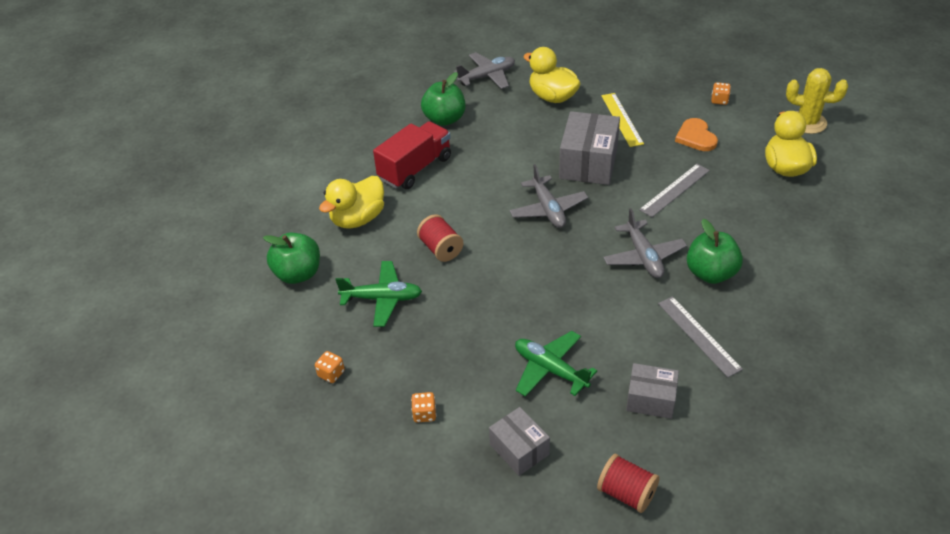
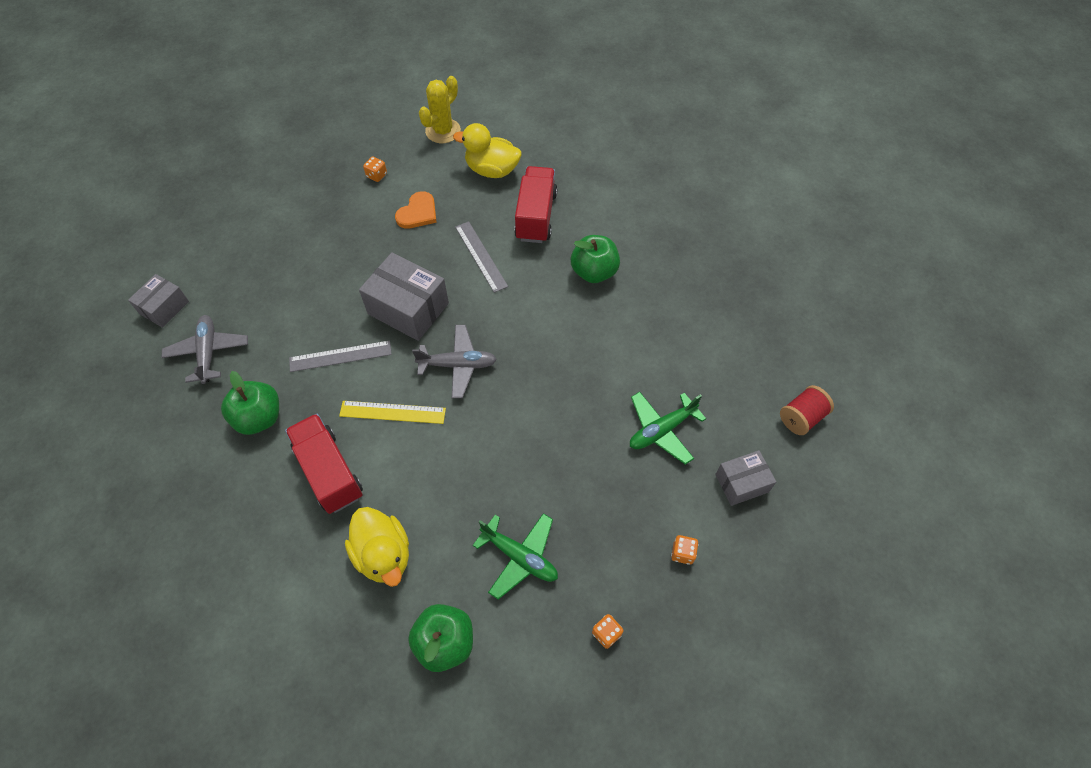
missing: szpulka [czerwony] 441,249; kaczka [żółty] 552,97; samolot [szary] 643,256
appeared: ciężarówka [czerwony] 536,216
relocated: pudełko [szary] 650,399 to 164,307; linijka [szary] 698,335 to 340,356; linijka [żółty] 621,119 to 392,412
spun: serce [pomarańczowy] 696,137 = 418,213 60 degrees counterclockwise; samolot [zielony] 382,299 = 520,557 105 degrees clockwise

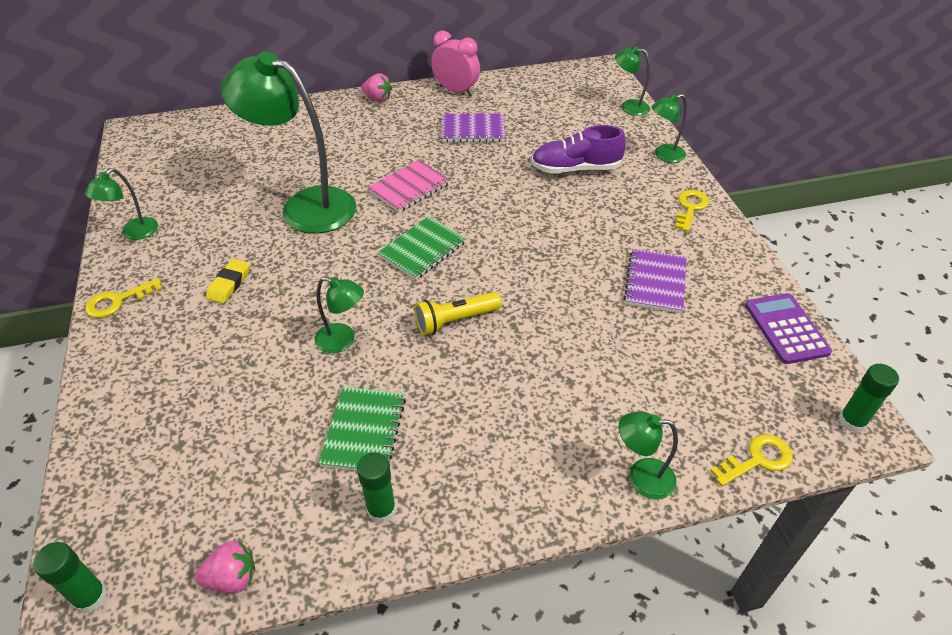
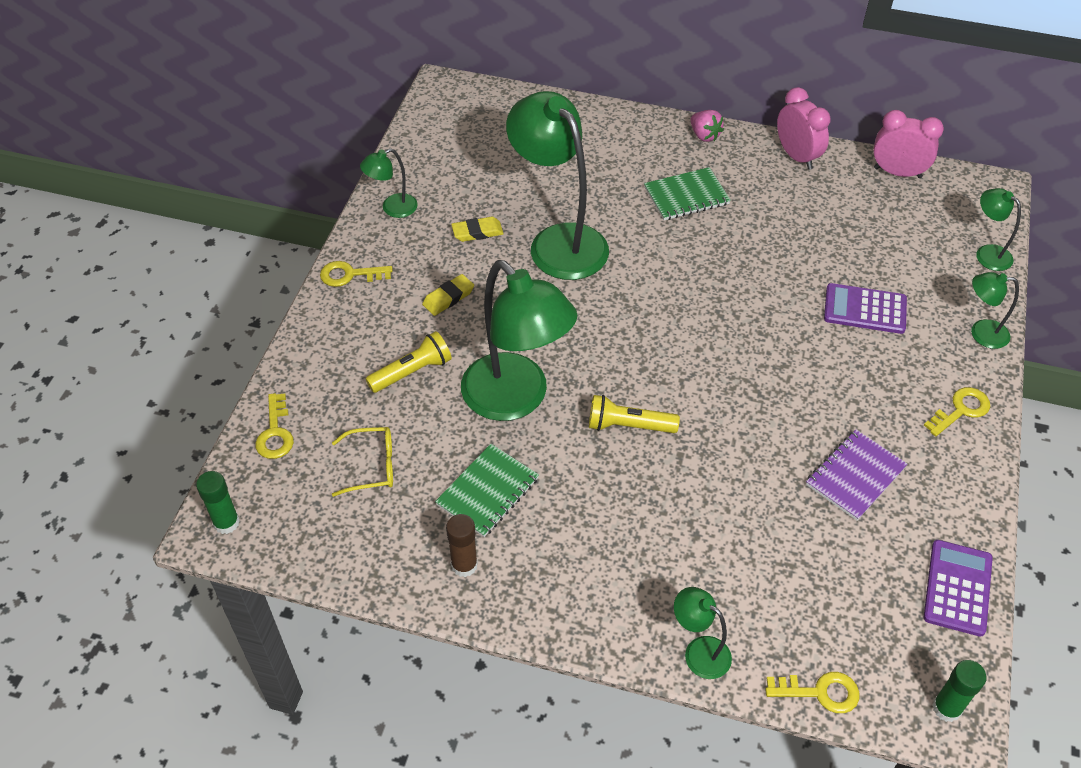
missing: truskawka [różowy] 232,578; zeszyt [różowy] 409,188; zeszyt [fioletowy] 473,130
appeared: klucz [żółty] 275,433; okulary [żółty] 372,466; latarka [żółty] 412,372; gumka do mazania [żółty] 477,232; budzik [różowy] 897,172
relocated: zeszyt [zielony] 422,250 to 686,196
exchanged: but [fioletowy] 575,169 to kalkulator [fioletowy] 865,309
colour: klej w sztyfcie [zielony] 381,509 to klej w sztyfcie [brązowy] 464,565
size: lampka [zielony] 343,341 = 516,399 x2.18

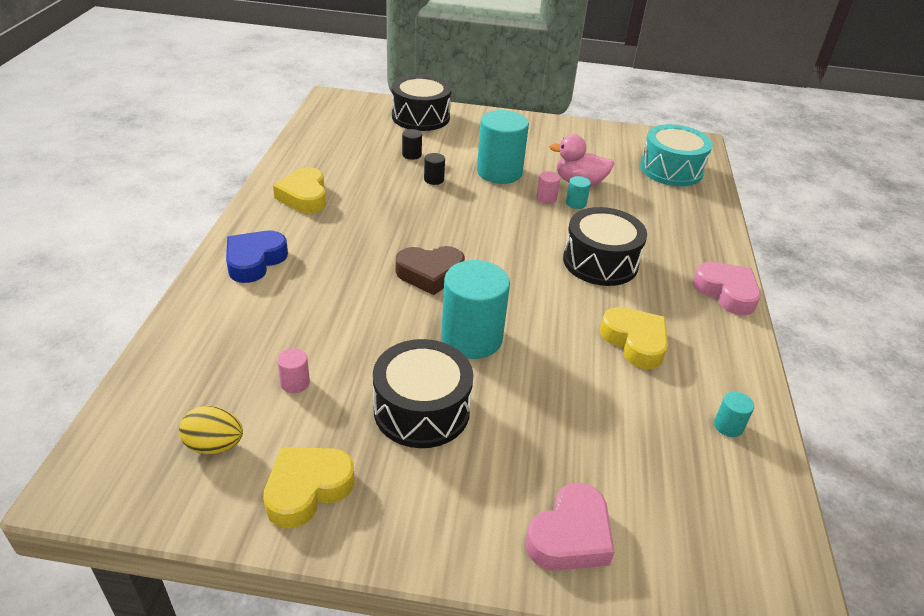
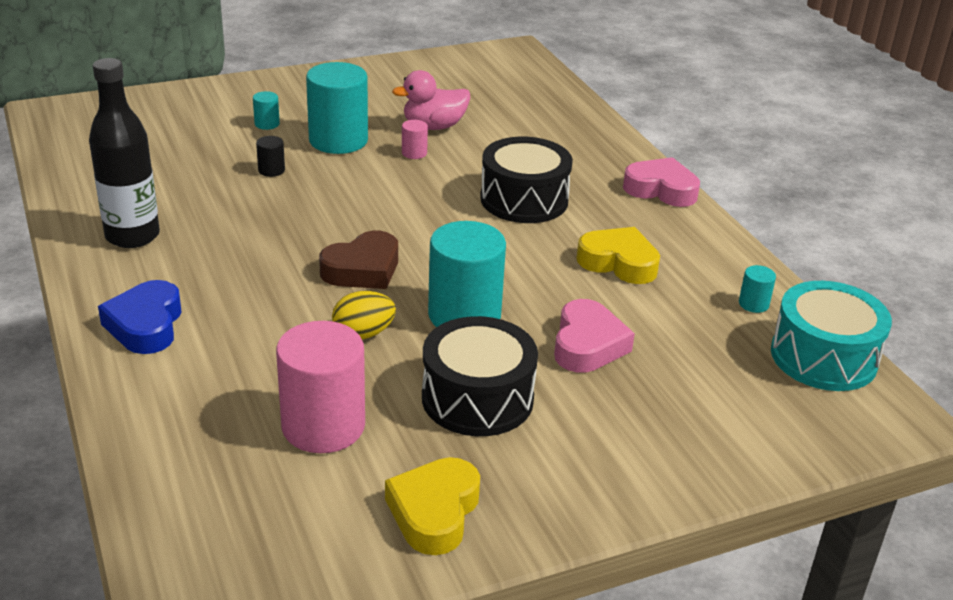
missing: bęben [czarny] 420,117; walec [czarny] 411,155
relocated: walec [turkusowy] 576,203 to 267,124; jajko [żółty] 214,445 to 363,334; serce [różowy] 570,536 to 587,345; bęben [turkusowy] 671,170 to 823,357
exchanged: serce [żółty] 304,196 to butelka [czarny] 132,236
size: walec [różowy] 295,383 = 323,426 x2.33

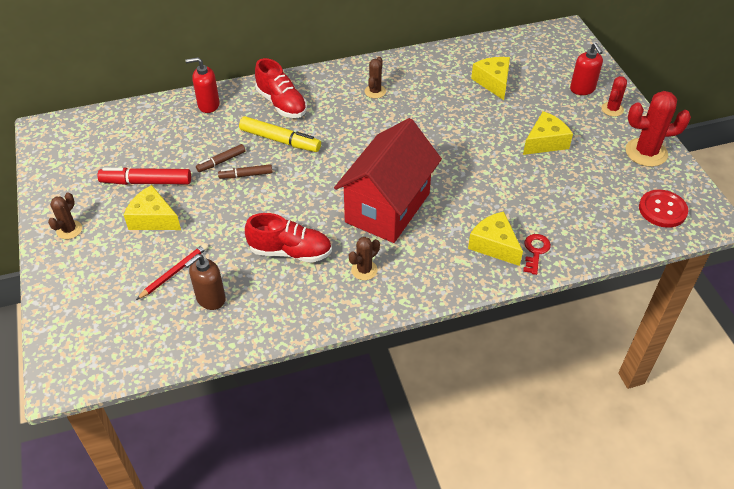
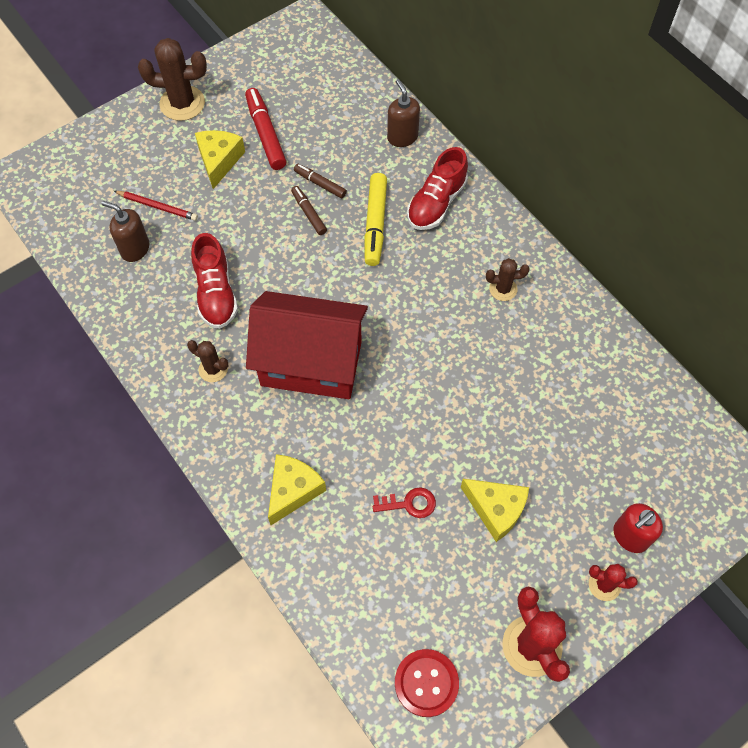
missing: ser [żółty] 493,82
relocated: klucz [czerwony] 535,251 to 409,503
colour: dozownik mydła [czerwony] 208,105 to dozownik mydła [brązowy] 402,137
size: kaktus [brązowy] 69,230 = 182,103 x1.79

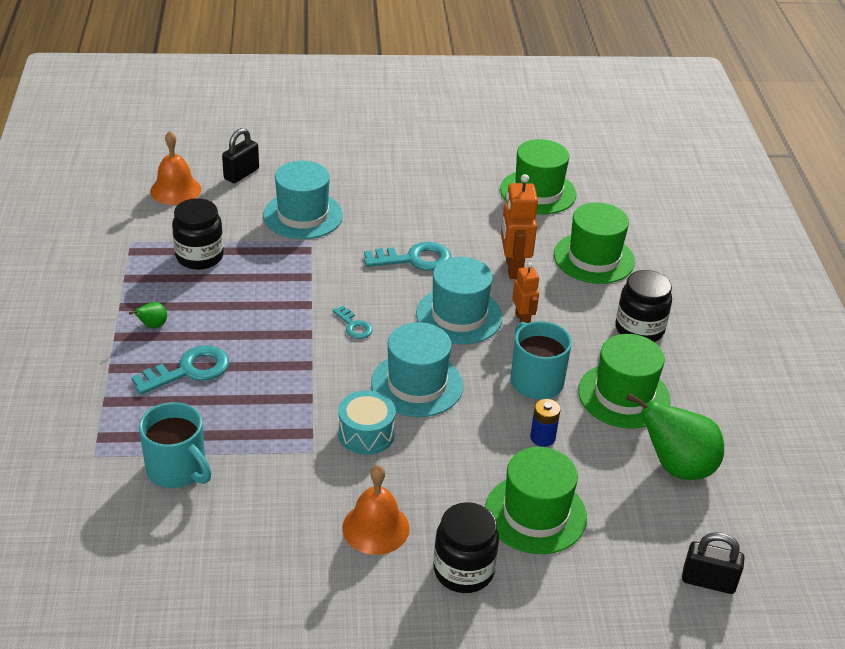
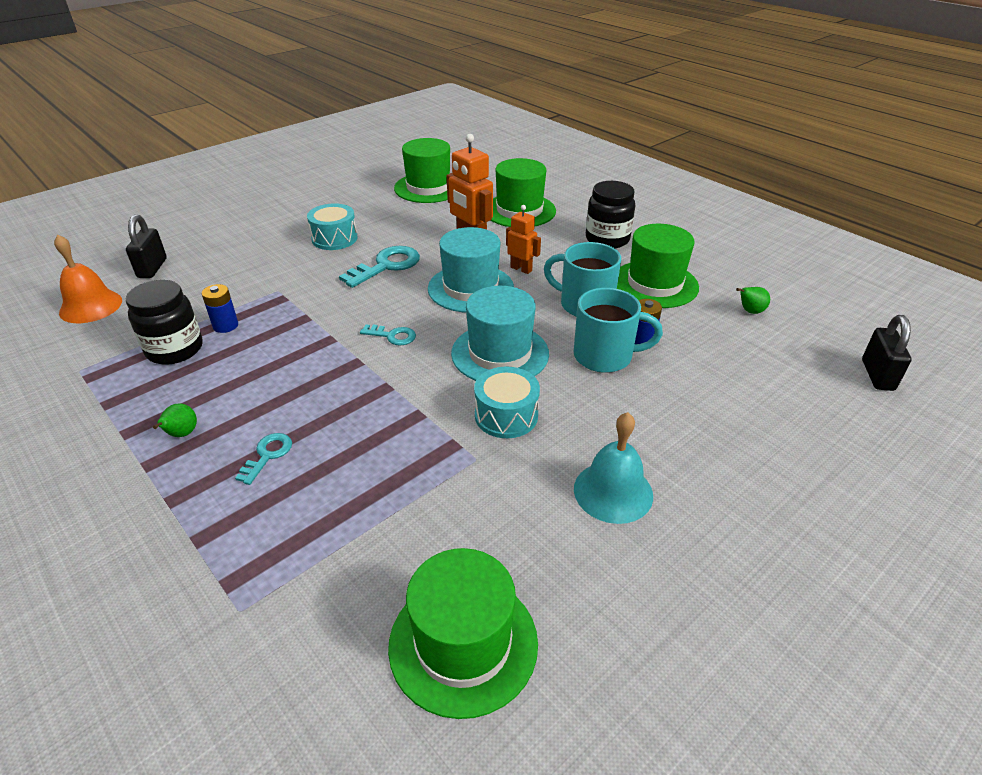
missing: kapelusz [turkusowy] 303,215; słoik [czarny] 463,571
appeared: bateria [niebieski] 225,325; bęben [turkusowy] 334,238
relocated: kapelusz [zielony] 535,514 to 463,643; kubek [turkusowy] 177,469 to 605,356
colour: dzwonek [pomarańczowy] 375,528 to dzwonek [turkusowy] 613,492
spun: kłódka [czarny] 708,581 = 877,375 60 degrees counterclockwise
size: klucz [turkusowy] 189,370 = 267,455 x0.57; gruszka [zielony] 676,467 = 750,311 x0.43

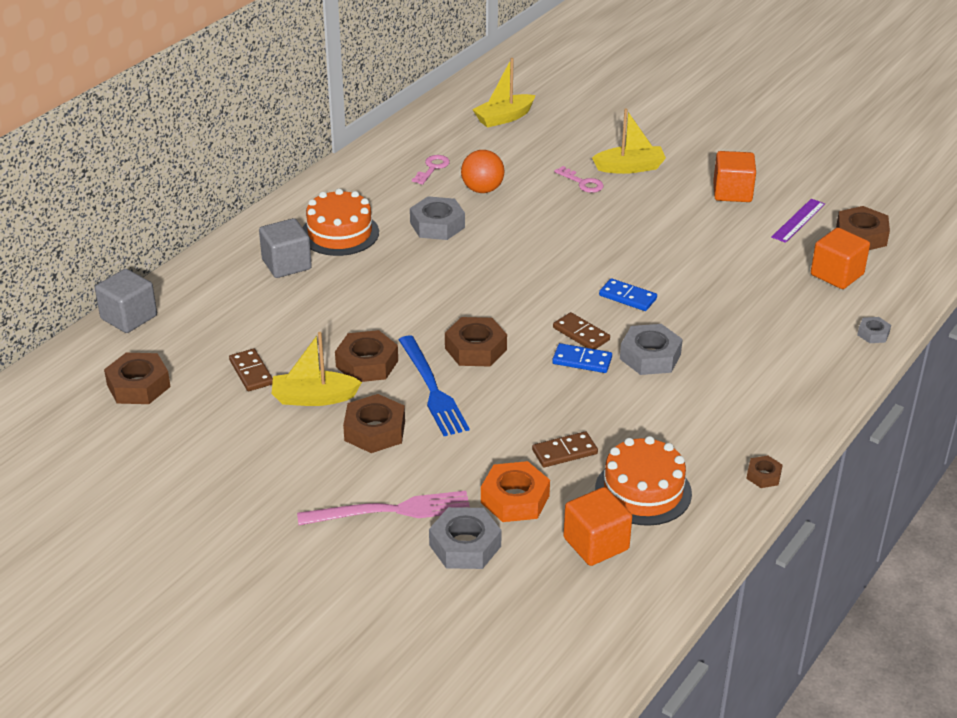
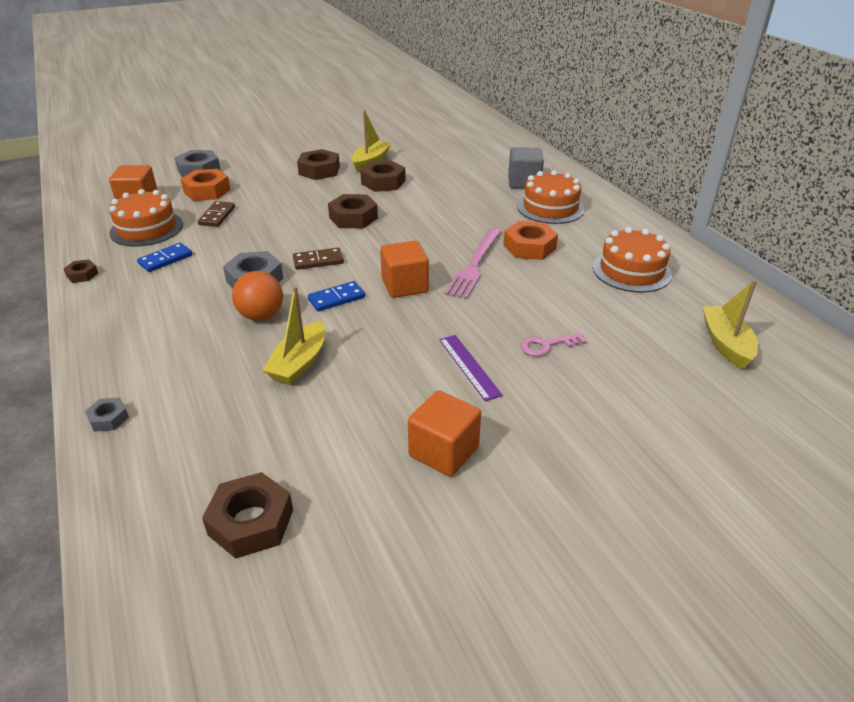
missing: sześcian [szary] 129,317; nakrętka [brązowy] 138,386; kostka domina [brązowy] 251,372; widelec [niebieski] 432,389
relocated: kostka domina [niebieski] 582,360 to 165,259; piłka [pomarańczowy] 482,189 to 261,316; łódka [żółty] 630,167 to 299,363; sześcian [pomarańczowy] 837,274 to 404,286; linijka [fioletowy] 798,220 to 469,366; widelec [różowy] 391,511 to 474,265
exchanged: klucz [różowy] 432,168 to tort [pomarańczowy] 631,271
colour: nakrętka [szary] 437,225 to nakrętka [pomarańczowy] 529,247

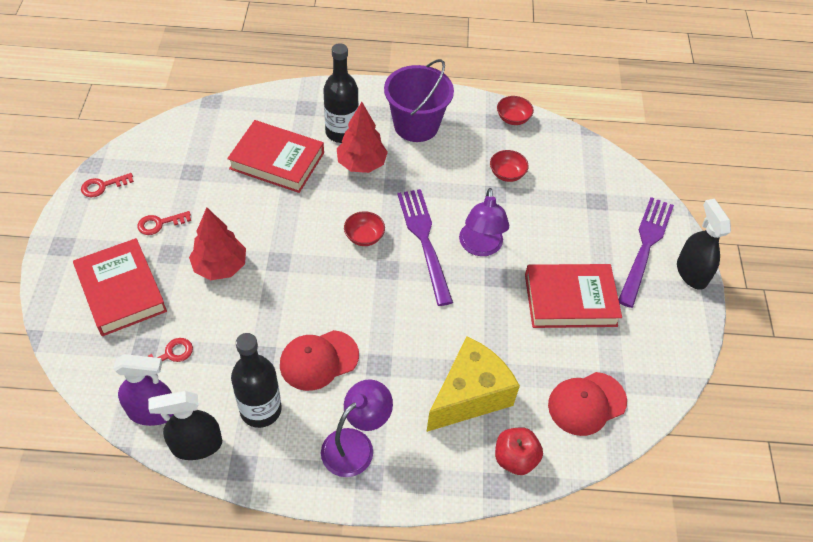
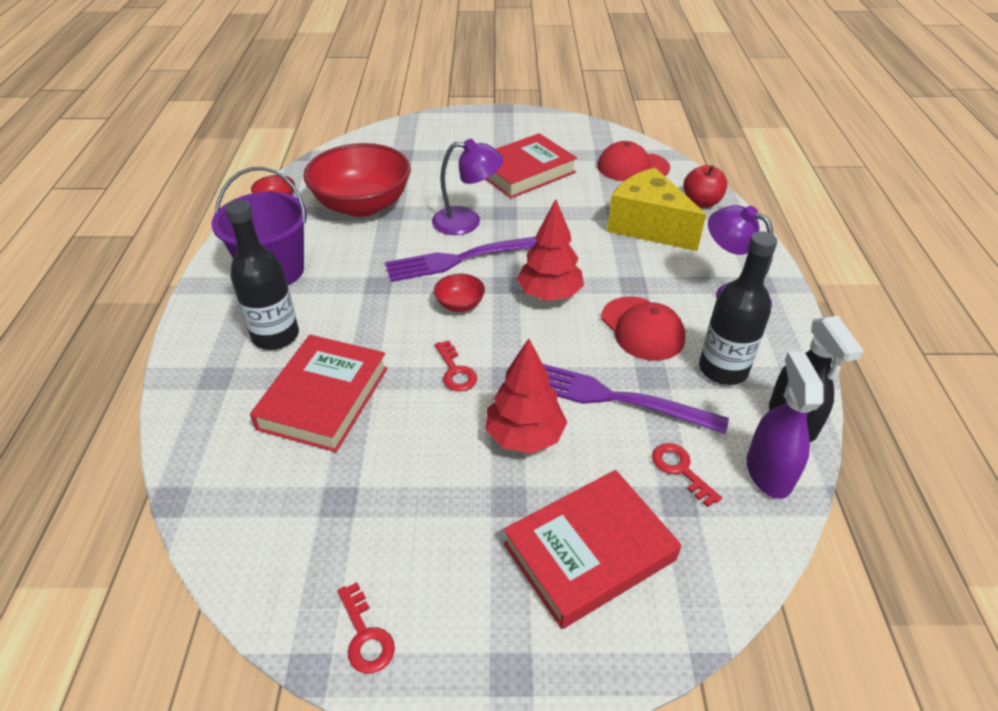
missing: spryskiwacz [czarny] 691,273
relocated: klucz [czerwony] 160,223 to 455,371; drzewko [czerwony] 361,164 to 549,294; widelec [fioletowy] 645,246 to 613,398
spun: książka [czerwony] 570,300 = 525,172 60 degrees clockwise; czapka [czerwony] 586,403 = 632,167 120 degrees clockwise
size: miska [czerwony] 507,174 = 362,205 x2.38

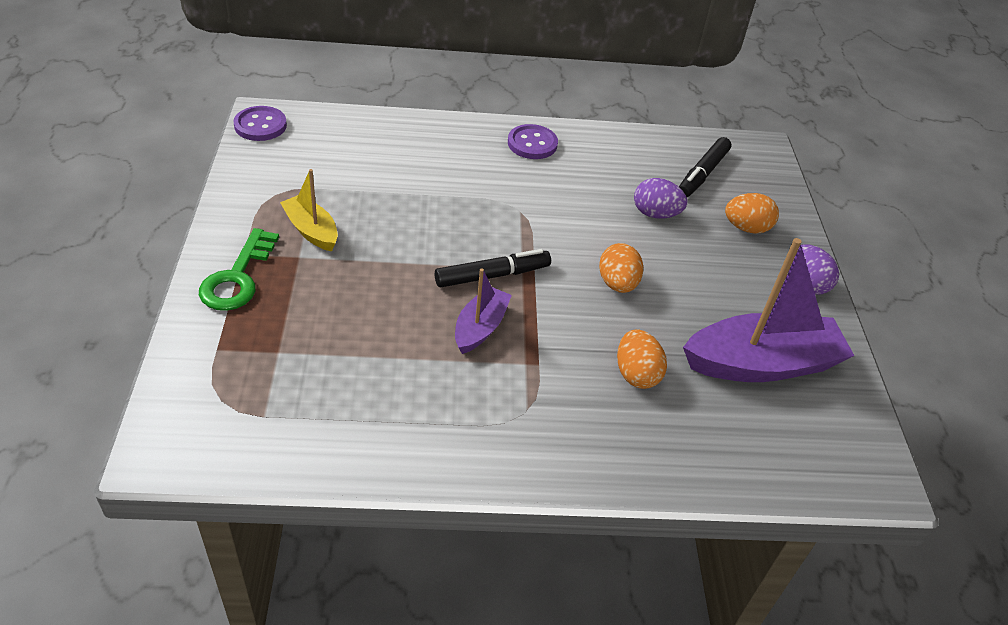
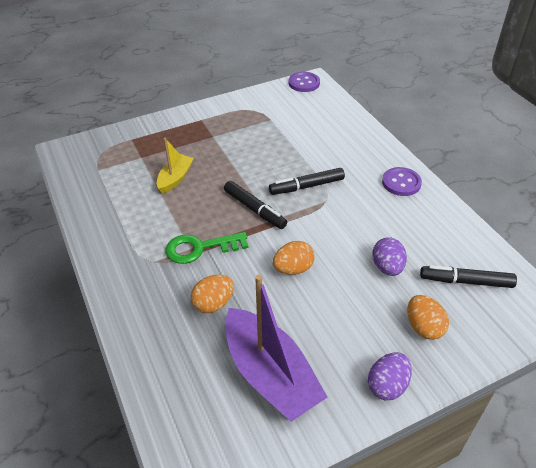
missing: łódka [fioletowy] 480,327
appeared: flamaster [czarny] 306,186
relocated: łódka [żółty] 311,230 to 175,178; klucz [zielony] 238,277 to 200,248

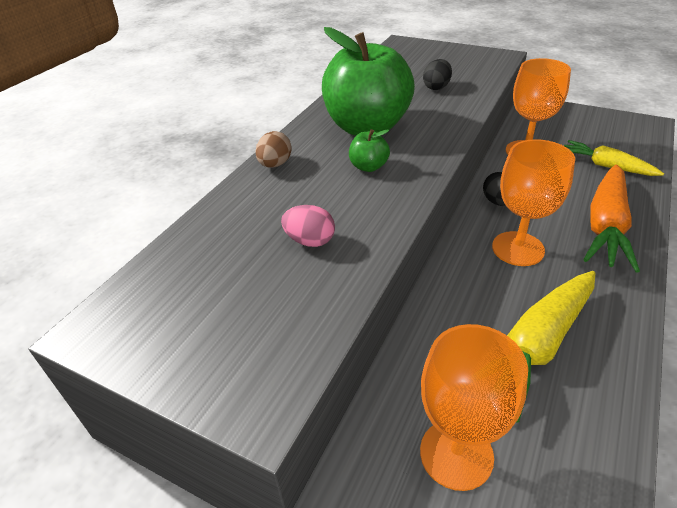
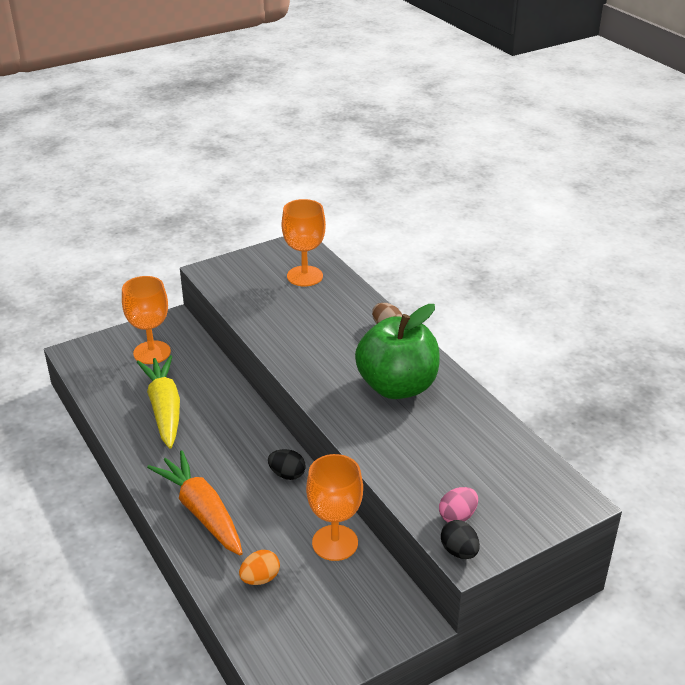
missing: jabłko [zielony] 368,167
relocated: kielich [pomarańczowy] 518,249 to 304,276; jajko [różowy] 310,241 to 457,516; jajko [czarny] 436,87 to 459,551
exchanged: marchewka [żółty] 605,166 to jajko [pomarańczowy] 260,578

